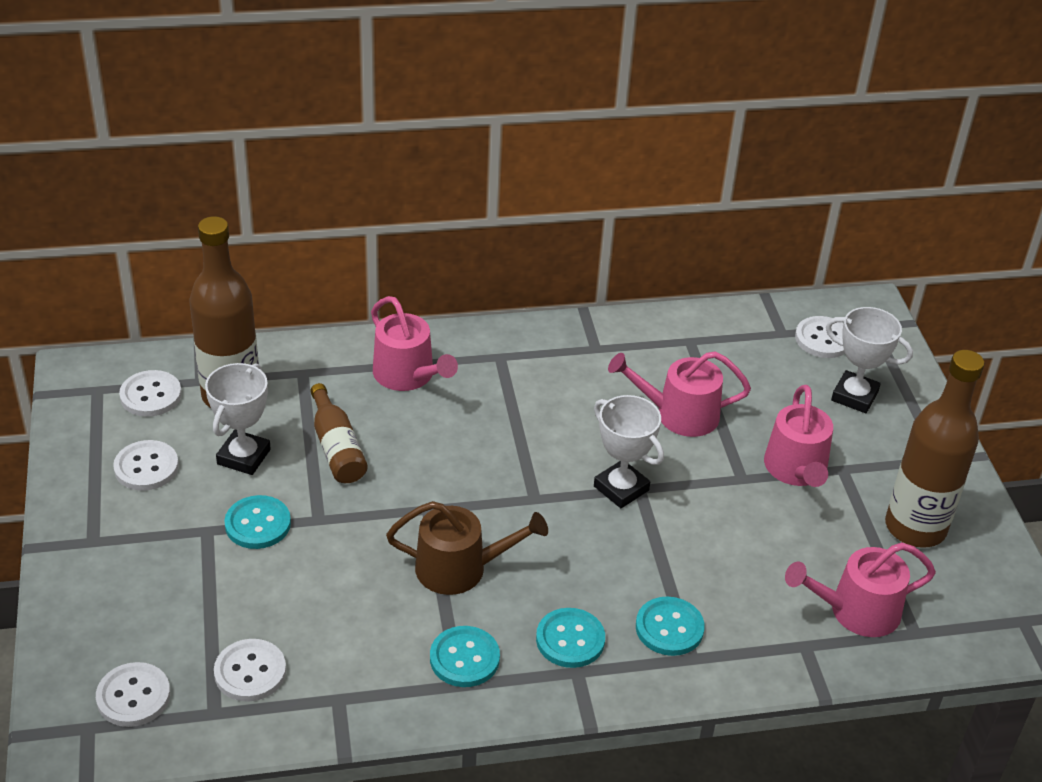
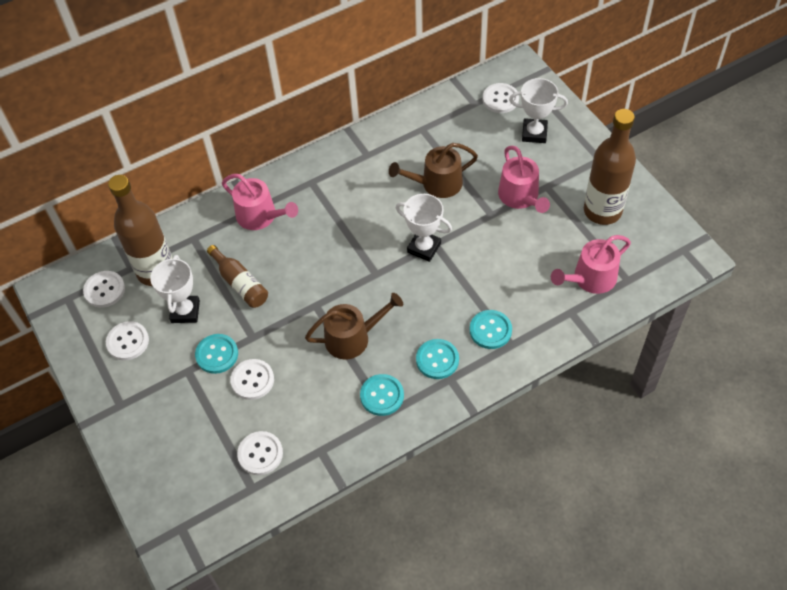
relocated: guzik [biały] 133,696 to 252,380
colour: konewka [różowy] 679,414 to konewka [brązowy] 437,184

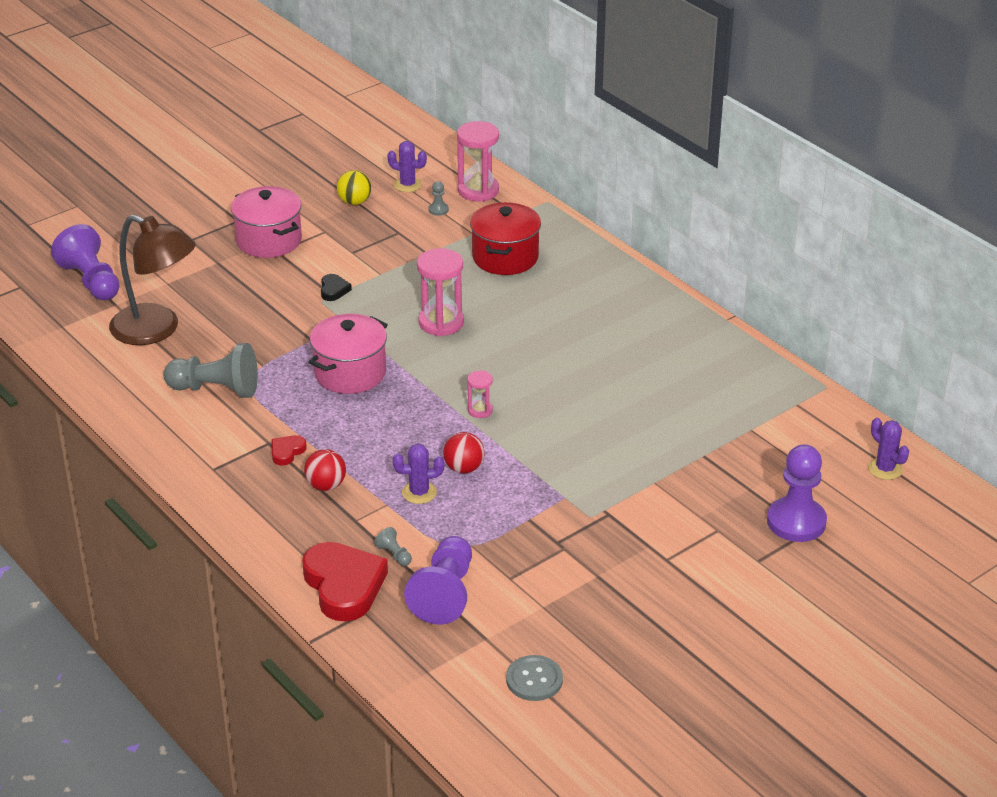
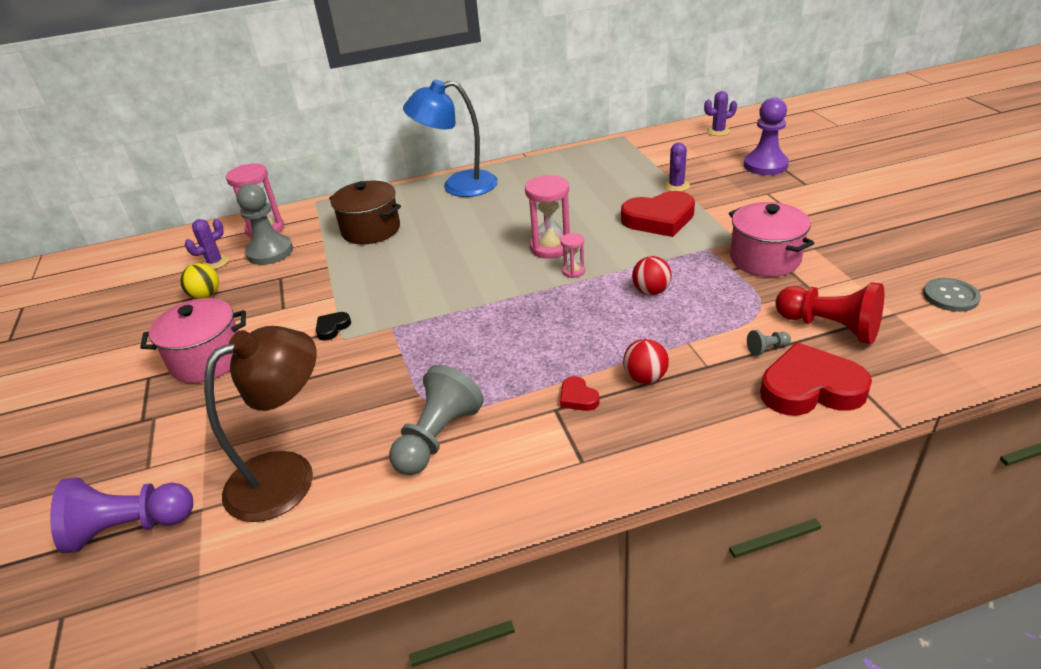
appeared: lampka [niebieski] 458,186; serce [czerwony] 659,219
relocated: klepsydra [różowy] 441,323 to 550,247; kaktus [fioletowy] 419,492 to 676,186; garnek [różowy] 350,373 to 765,259
colour: garnek [czerwony] 505,257 to garnek [brązowy] 371,230; pionek [fioletowy] 444,594 to pionek [czerwony] 829,327
spun: serce [czarny] 333,290 = 332,328 75 degrees counterclockwise
size: pionek [szary] 438,210 = 270,252 x2.38

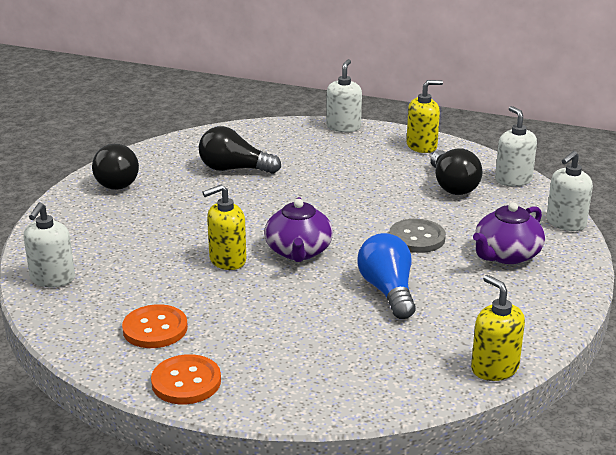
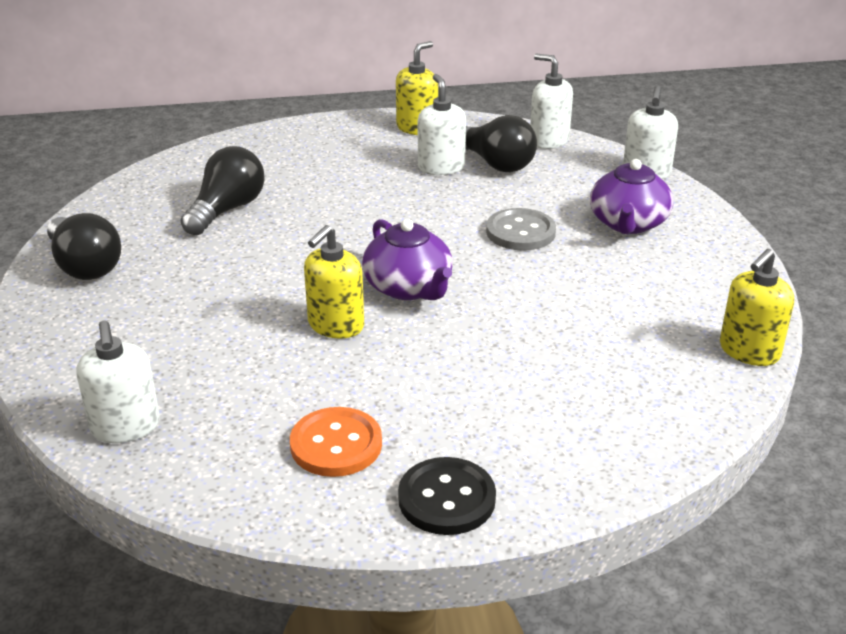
missing: żarówka [niebieski] 388,291
relocated: dozownik mydła [biały] 343,127 to 441,167
colour: guzik [pomarańczowy] 186,382 to guzik [czarny] 446,499
spun: żarówka [czarny] 234,169 = 227,210 135 degrees clockwise; dozownik mydła [żółty] 494,368 = 749,351 75 degrees counterclockwise

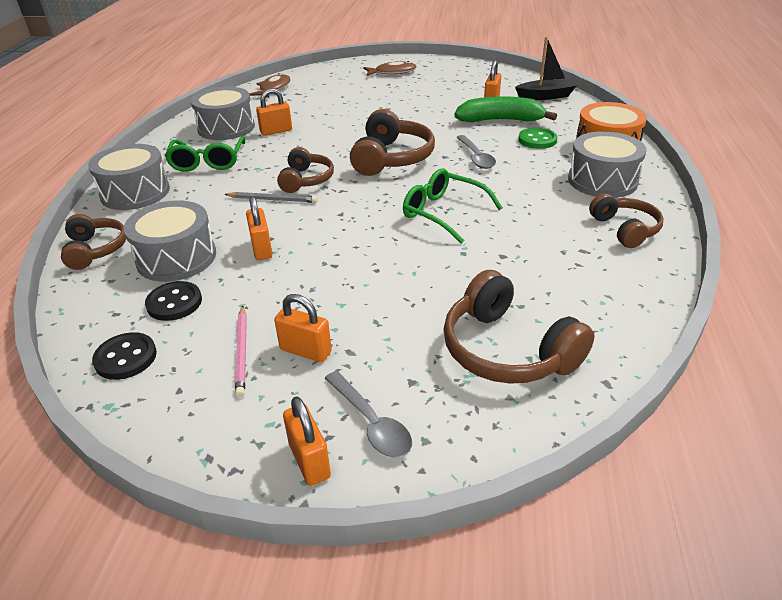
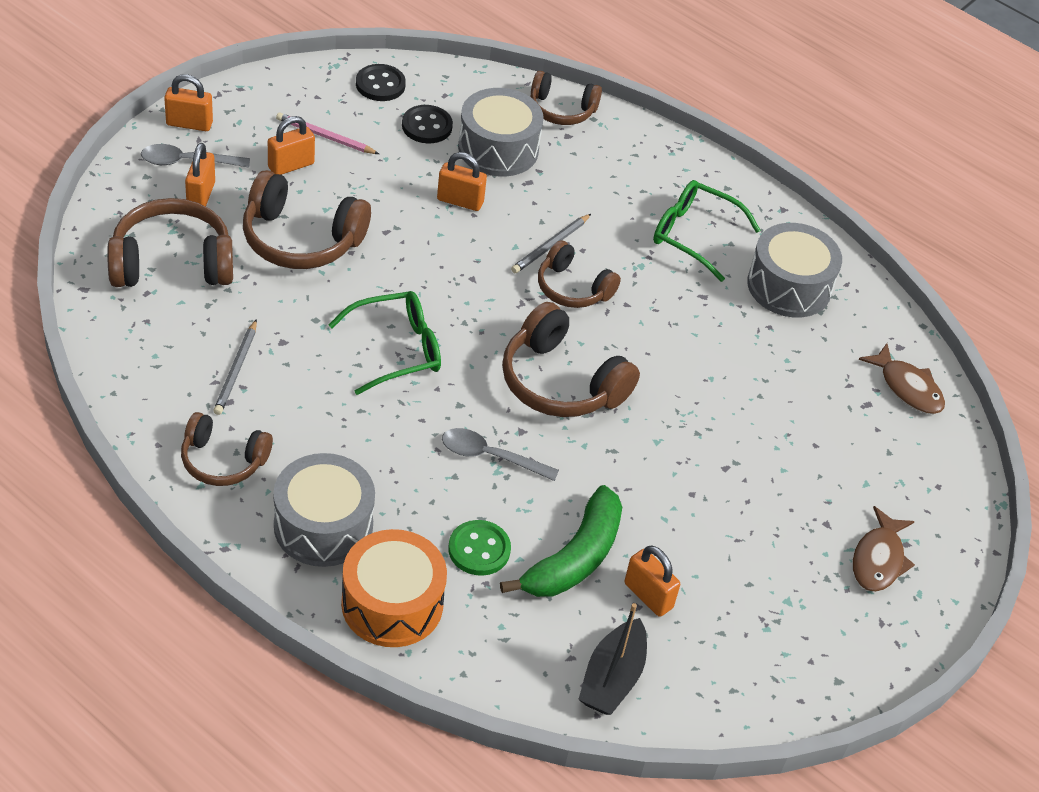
missing: bęben [szary] 135,192
appeared: ołówek [szary] 236,370; słuchawki [brązowy] 301,239
relocated: kłódka [pomarańczowy] 276,131 to 201,195

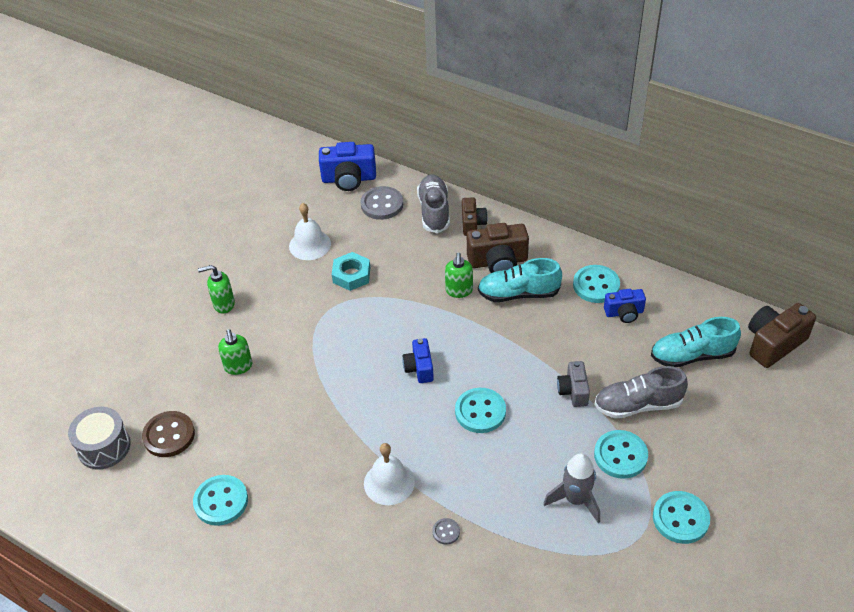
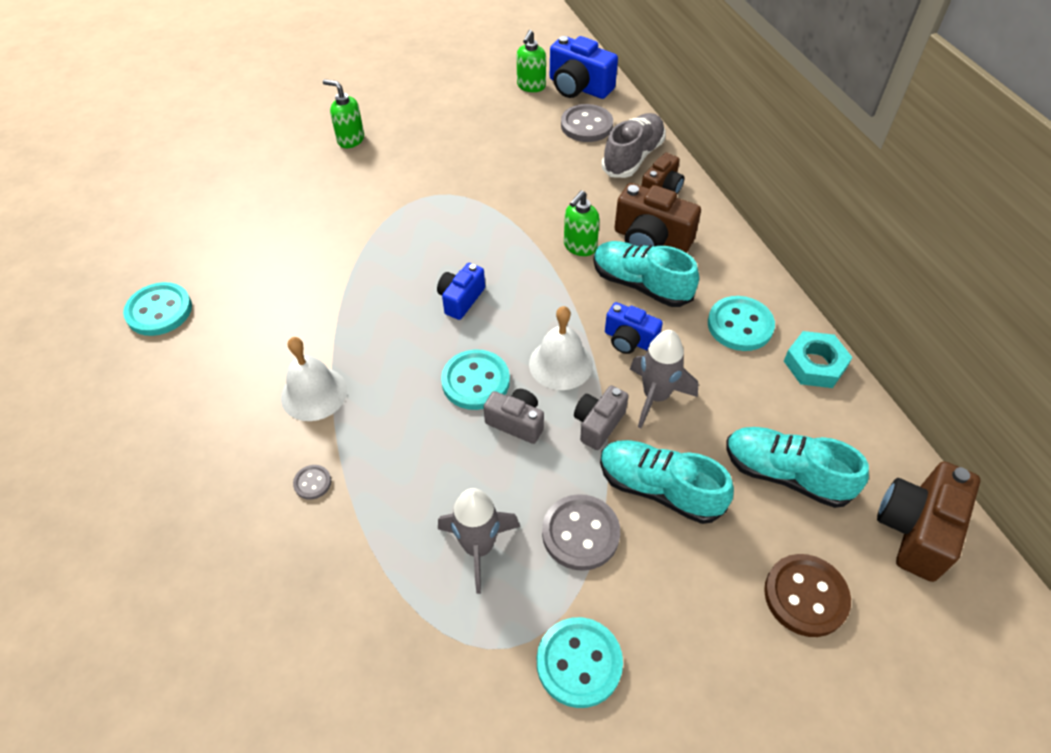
missing: bęben [szary] 104,447
appeared: aparat fotograficzny [szary] 516,422; rakieta [szary] 655,397
relocated: dozownik mydła [zielony] 238,366 to 531,86; dzwonek [biały] 310,245 to 560,364; aparat fotograficzny [niebieski] 624,313 to 629,340; guzik [brązowy] 169,435 to 805,596; nakrętka [turkusowy] 351,275 to 814,364
colour: guzik [turkusowy] 620,455 to guzik [szary] 580,533; but [szary] 638,405 to but [turkusowy] 659,489
spun: aparat fotograficzny [brązowy] 773,343 = 916,530 60 degrees counterclockwise

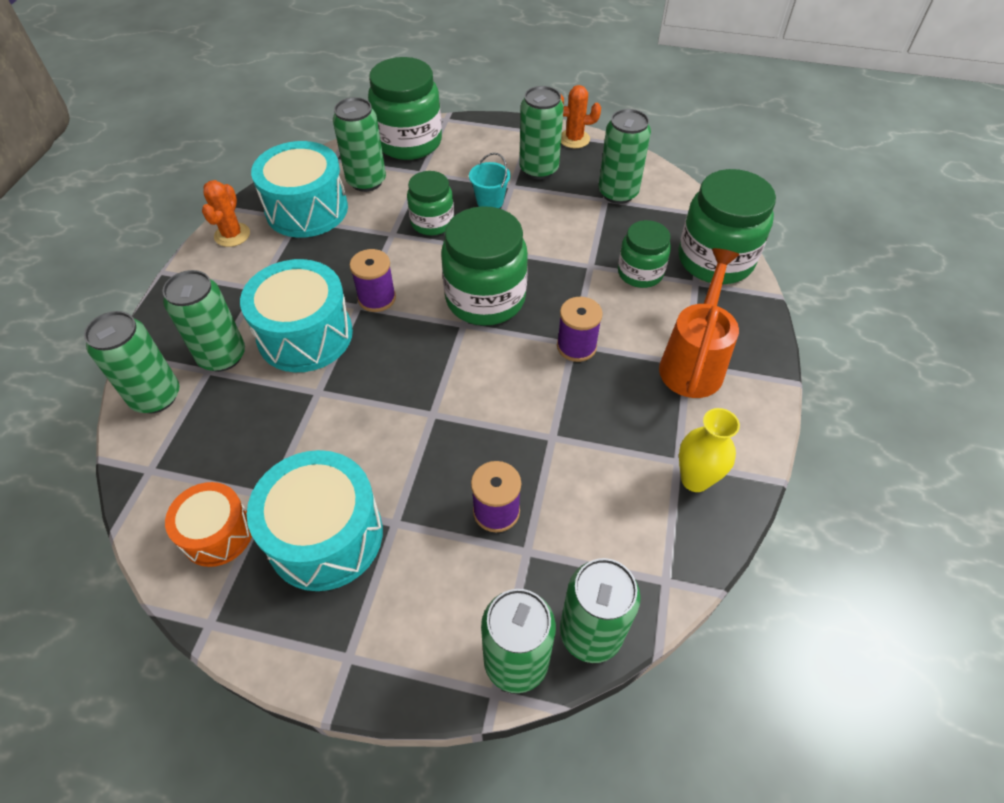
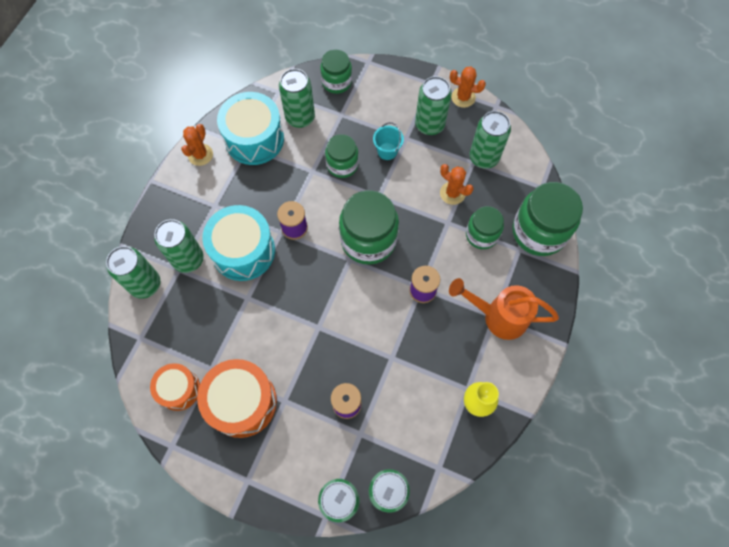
appeared: kaktus [pomarańczowy] 452,193
colour: bęben [turkusowy] 325,536 to bęben [pomarańczowy] 242,402
spun: konewka [pomarańczowy] 693,362 = 498,316 105 degrees counterclockwise
size: słoik [zielony] 409,142 = 337,82 x0.60

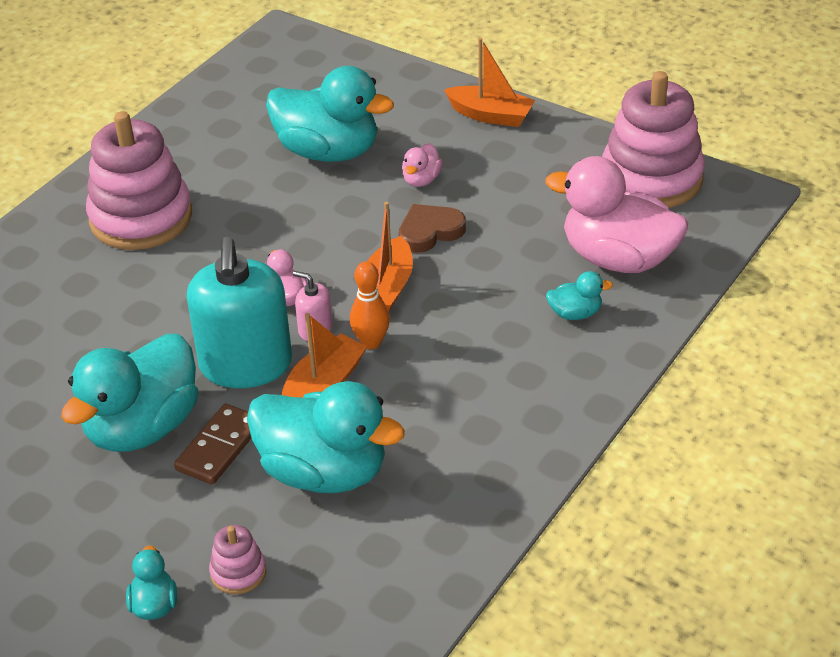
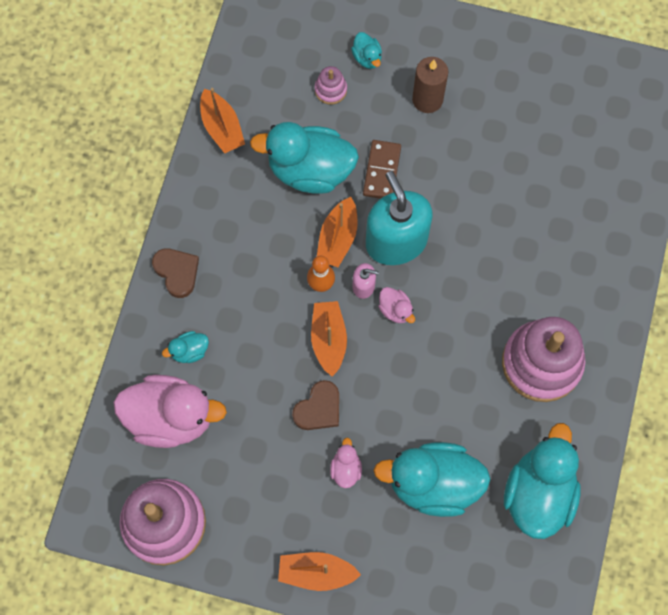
appeared: serce [brązowy] 177,272; łódka [pomarańczowy] 222,128; świeca [brązowy] 427,99
relocated: kaczka [turkusowy] 143,427 to 538,493

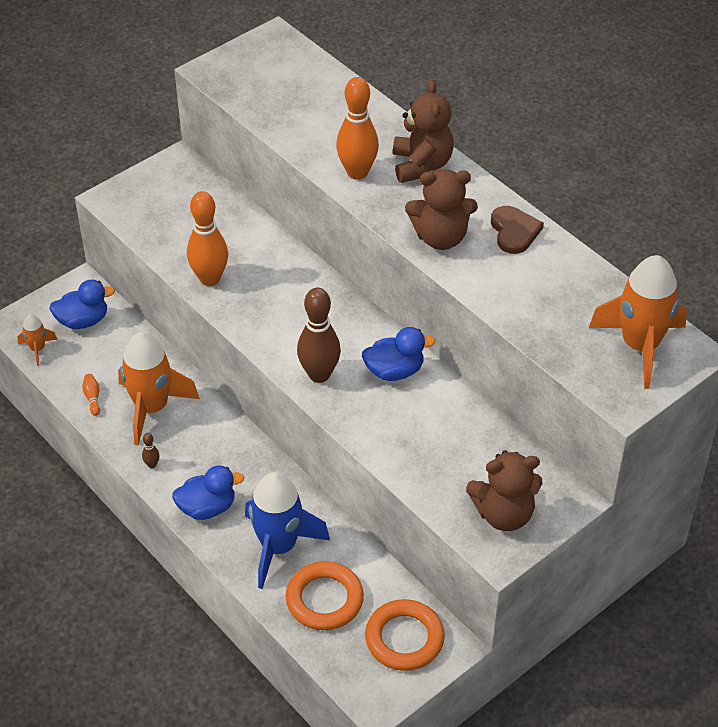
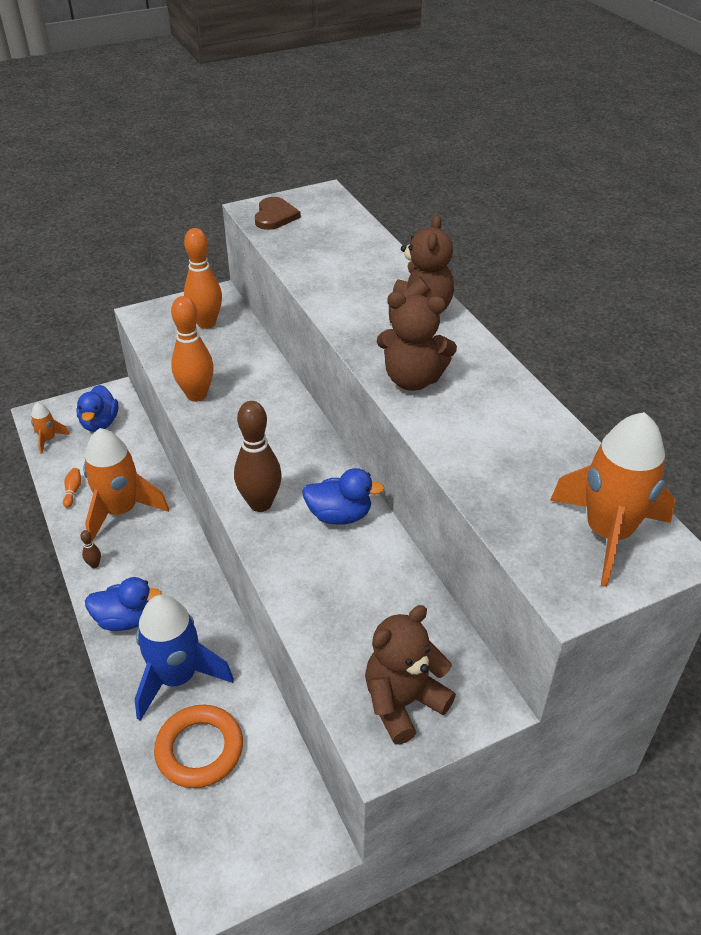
missing: pierścień [pomarańczowy] 404,638
relocated: kręgiel [pomarańczowy] 357,172 to 206,323; serce [brązowy] 514,231 to 275,216
spun: kaczka [niebieski] 83,321 = 100,423 90 degrees clockwise; miś [brązowy] 504,514 = 403,702 135 degrees clockwise

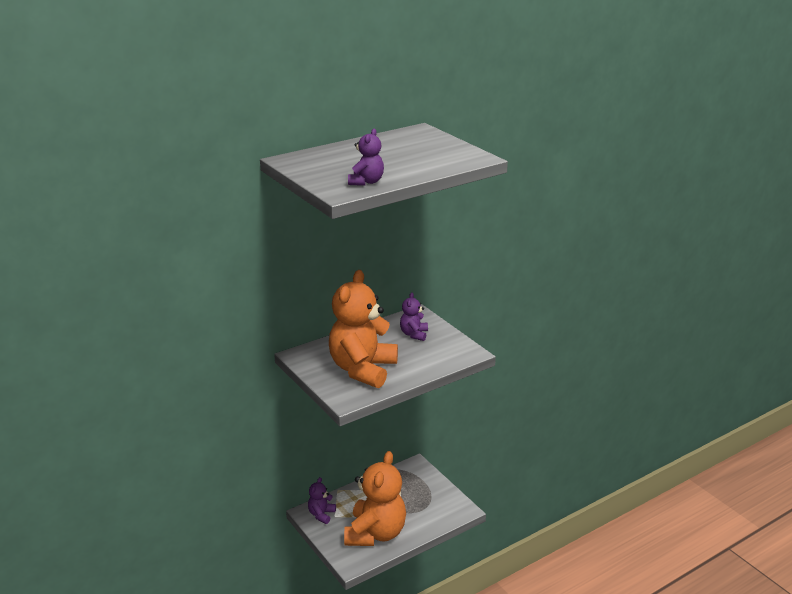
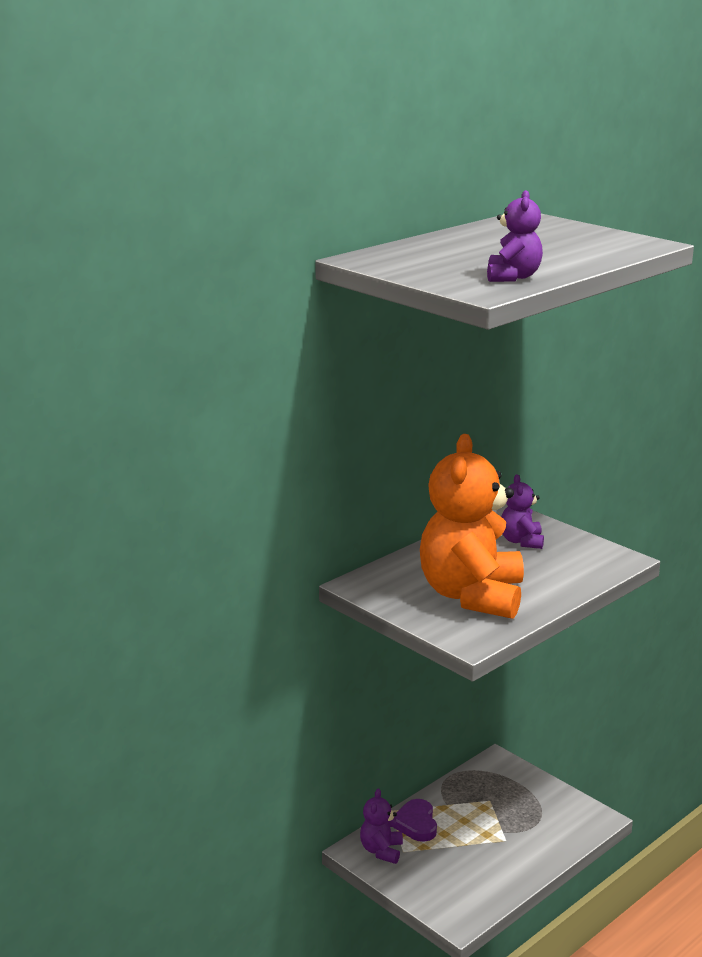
missing: miś [pomarańczowy] 375,533
appeared: serce [fioletowy] 416,823

